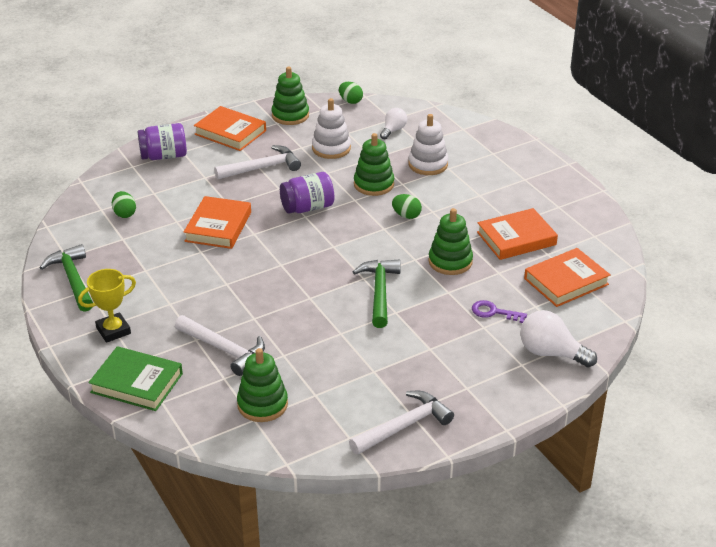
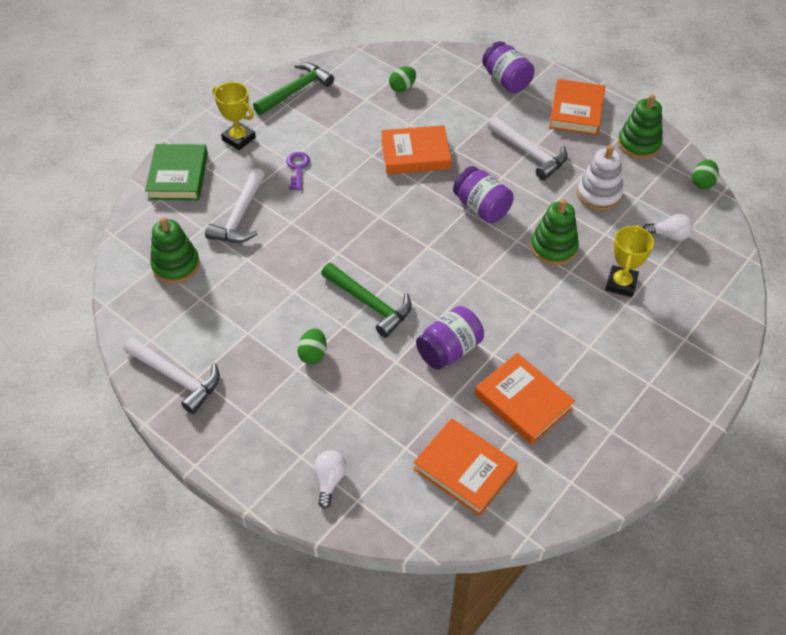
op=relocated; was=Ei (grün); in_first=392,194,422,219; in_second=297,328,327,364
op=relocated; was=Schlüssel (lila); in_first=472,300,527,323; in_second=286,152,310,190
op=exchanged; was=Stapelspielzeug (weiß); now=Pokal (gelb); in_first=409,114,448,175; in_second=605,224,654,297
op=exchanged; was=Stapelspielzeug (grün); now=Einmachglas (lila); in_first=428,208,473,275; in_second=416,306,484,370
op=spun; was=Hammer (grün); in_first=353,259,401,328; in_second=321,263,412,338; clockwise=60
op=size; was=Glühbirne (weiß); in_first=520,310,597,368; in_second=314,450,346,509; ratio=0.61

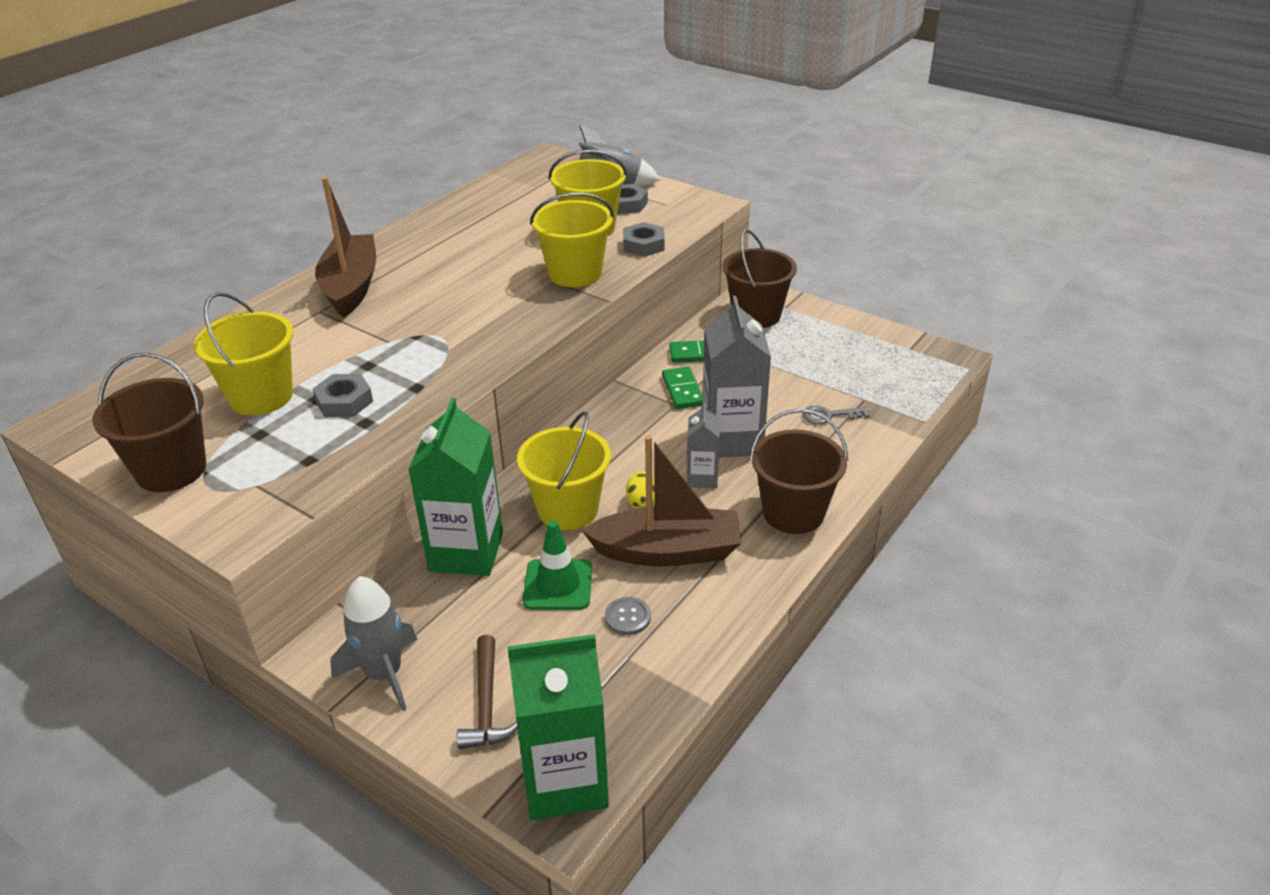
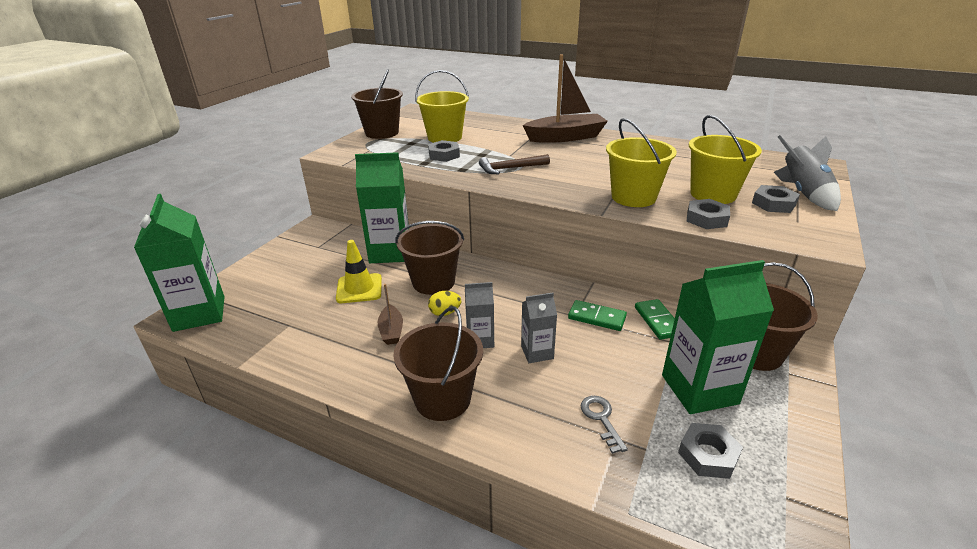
op=missing; was=Rakete (grau); in_first=330,576,418,711
op=missing; was=Knopf (grau); in_first=605,597,651,635
op=appeared; now=Getränkekarton (grün); in_second=662,260,774,414
op=appeared; now=Sechskantmutter (grau); in_second=678,423,743,479
op=relocated; was=Hammer (braun); in_first=457,635,518,749; in_second=479,154,550,174
op=colour; was=Eimer (gelb); now=Eimer (braun); in_first=517,411,611,530; in_second=395,221,464,295
op=colour; was=Leitkegel (grün); now=Leitkegel (gelb); in_first=523,520,592,610; in_second=336,240,382,303
op=spun; was=Dominostein (grün); in_first=662,367,703,409; in_second=568,300,627,331; clockwise=45
op=size; was=Boot (braun); in_first=581,435,741,566; in_second=378,284,403,345; ratio=0.48
op=size; was=Getränkekarton (grau); in_first=702,296,771,457; in_second=521,292,557,363; ratio=0.53

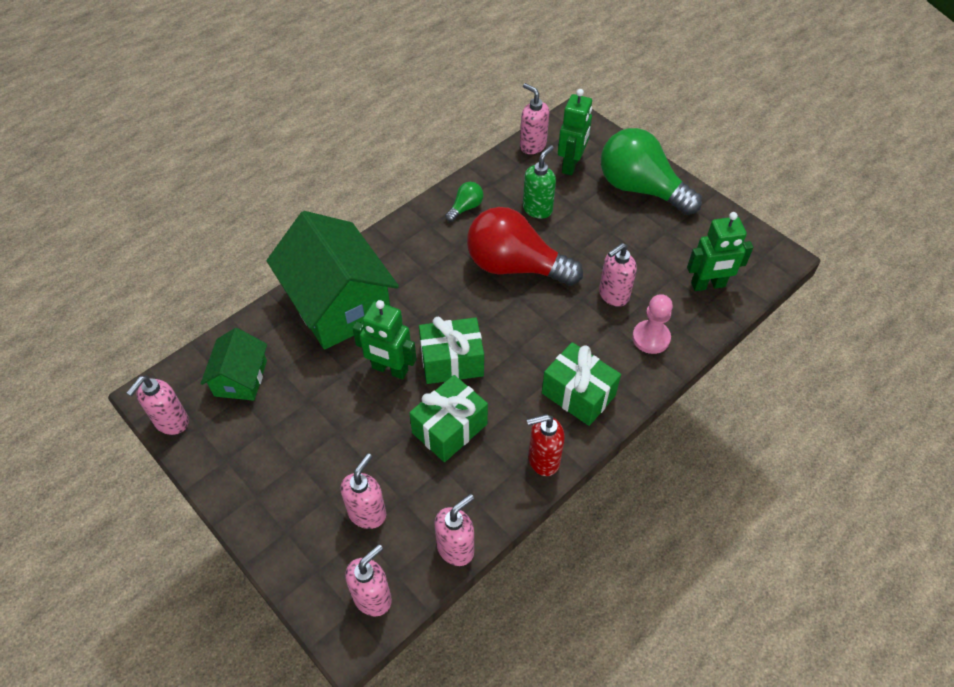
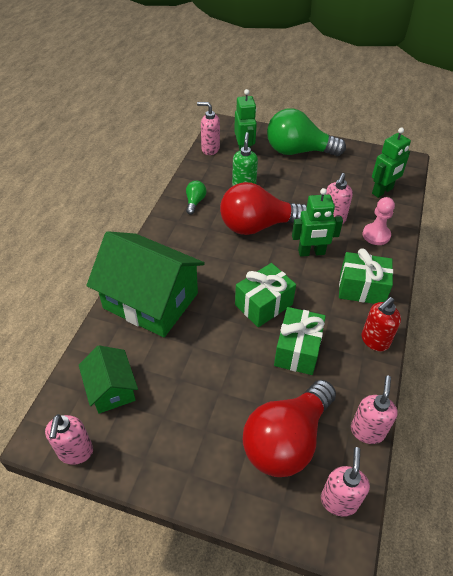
op=relocated; was=Roboter (grün); in_first=352,300,417,379; in_second=292,188,343,257
op=exchanged; was=Seifenspender (rosa); now=Glühbirne (rot); in_first=340,453,386,529; in_second=243,380,336,477

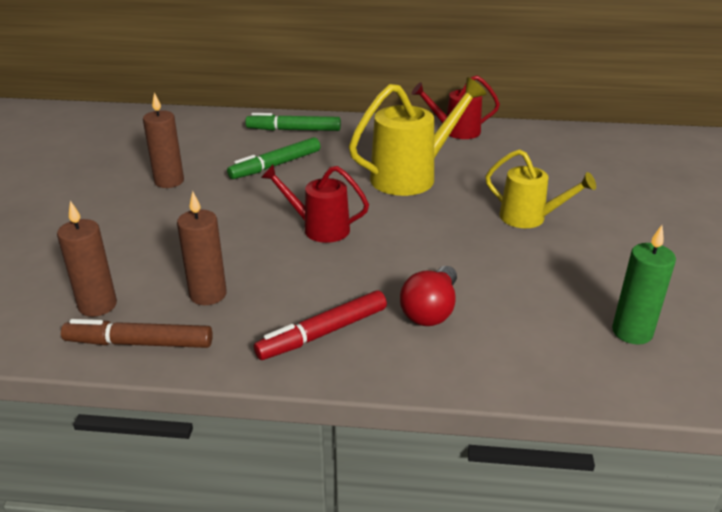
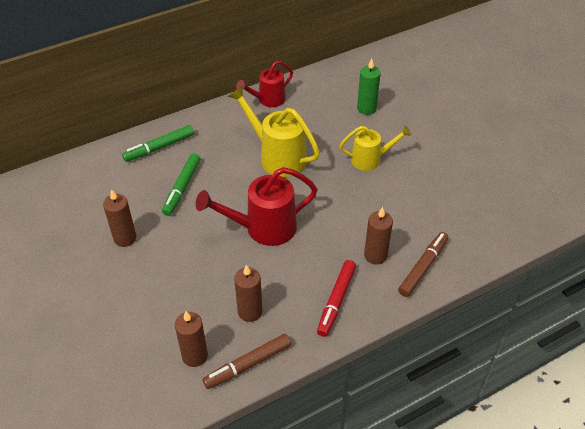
op=appeared; now=Filzstift (braun); in_second=398,232,448,297
op=relocated; was=Kerze (grün); in_first=612,225,676,344; in_second=357,59,381,115
op=exchanged; was=Glühbirne (rot); now=Kerze (braun); in_first=400,266,457,326; in_second=364,207,393,265
op=spun; was=Gießkanne (gelb); in_first=349,77,486,196; in_second=228,85,320,177; clockwise=-75
op=size; was=Gießkanne (rot); in_first=261,165,369,243; in_second=196,167,318,246; ratio=1.57

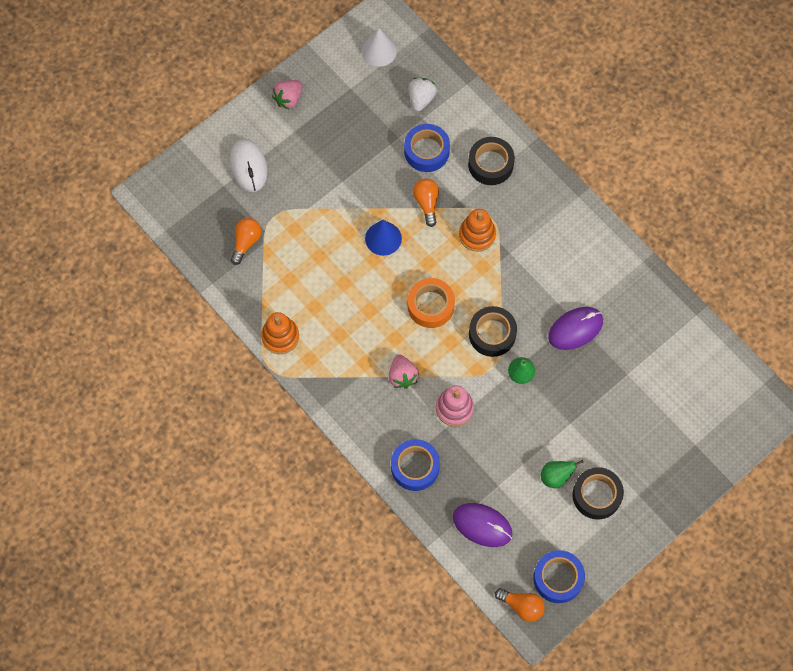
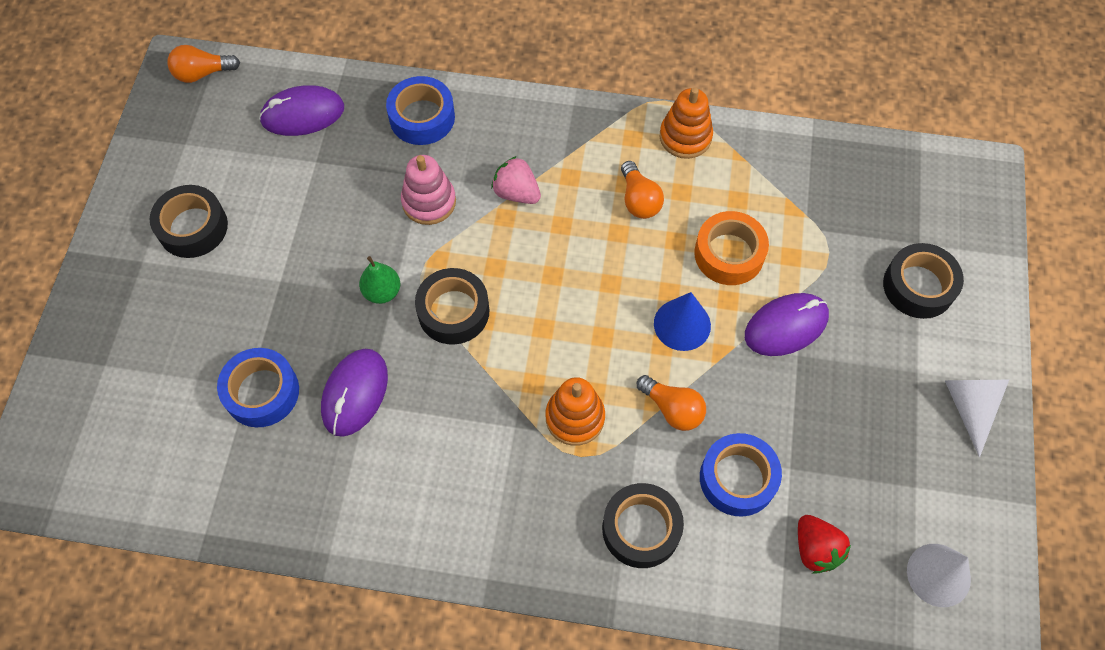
op=missing; was=Birne (grün); in_first=541,460,583,488
op=appeared; now=Computermaus (lila); in_second=745,293,829,356
op=relocated; was=Glühbirne (orange); in_first=231,218,261,265; in_second=621,161,664,219
op=relocated; was=Klebeband (orange); in_first=407,278,455,328; in_second=694,211,769,285
op=relocated; was=Klebeband (blau); in_first=533,550,585,603; in_second=217,348,299,427
op=exchanged; was=Computermaus (weiß); now=Klebeband (schwarz); in_first=230,139,267,192; in_second=883,243,964,319
op=exchanged; was=Erdbeere (rosa); now=Kegel (weiß); in_first=272,80,302,109; in_second=945,380,1009,457
op=colour; was=Erdbeere (weiß); now=Erdbeere (rot); in_first=409,78,437,111; in_second=798,515,851,574

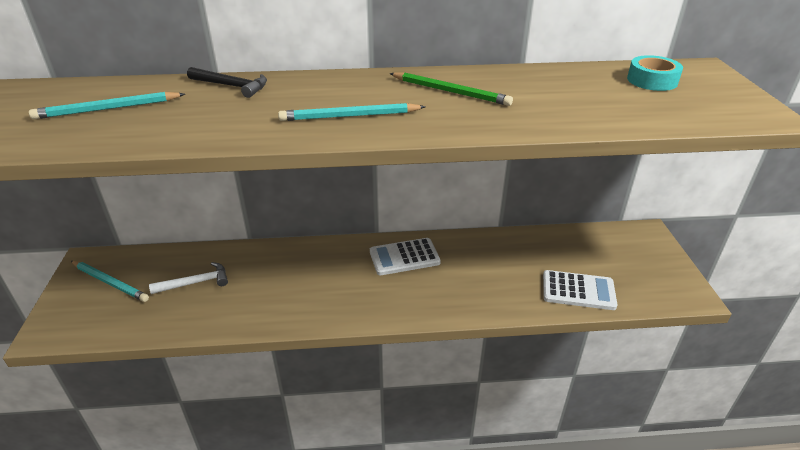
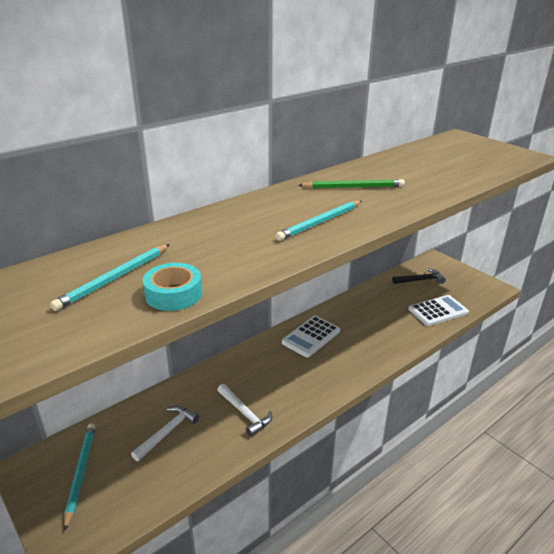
op=appeared; now=Hammer (weiß); in_second=218,384,272,437
op=relocated; was=Hammer (schwarz); in_first=187,67,267,98; in_second=392,268,446,284
op=relocated; was=Klebeband (türkis); in_first=627,55,683,91; in_second=143,263,202,311
op=spun; was=Bleistift (türkis); in_first=71,261,149,302; in_second=64,423,96,531; clockwise=-90

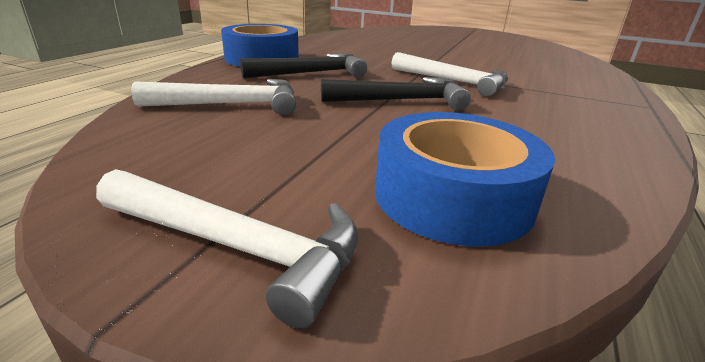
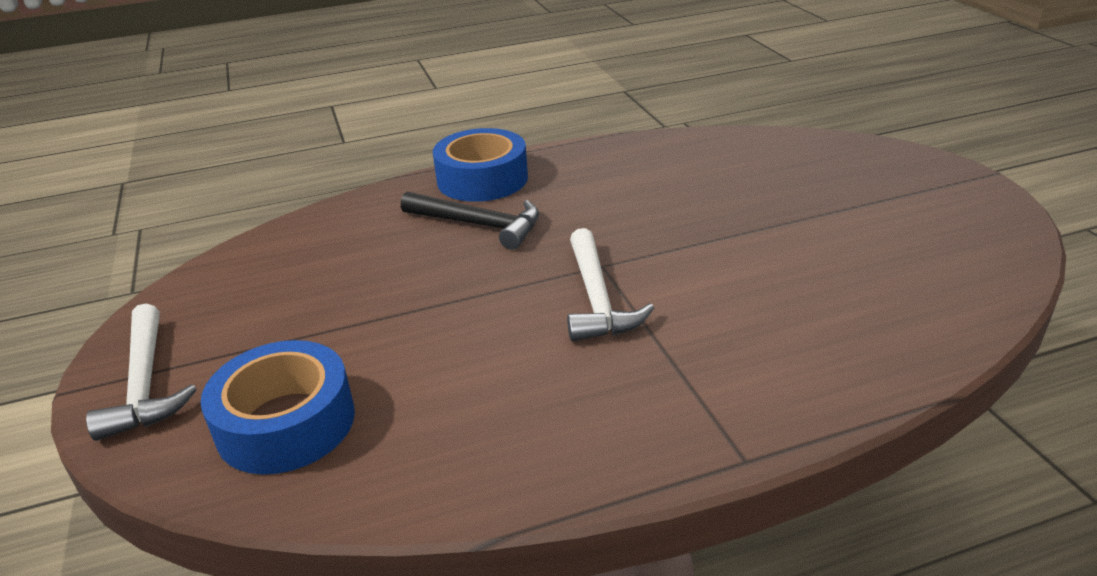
op=missing; was=Hammer (weiß); in_first=131,79,296,115
op=missing; was=Hammer (schwarz); in_first=321,77,471,110

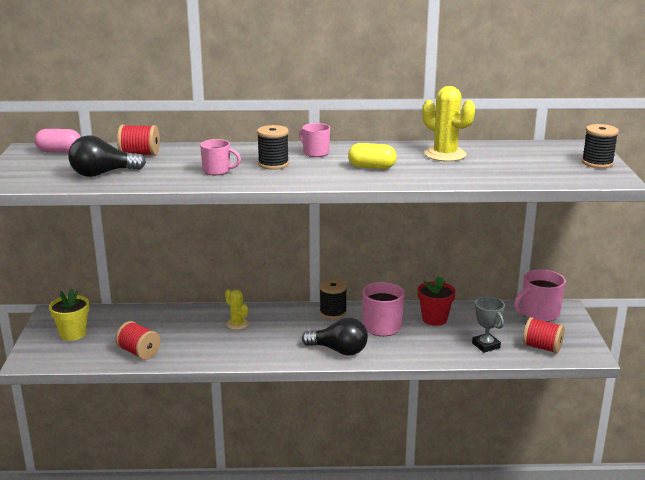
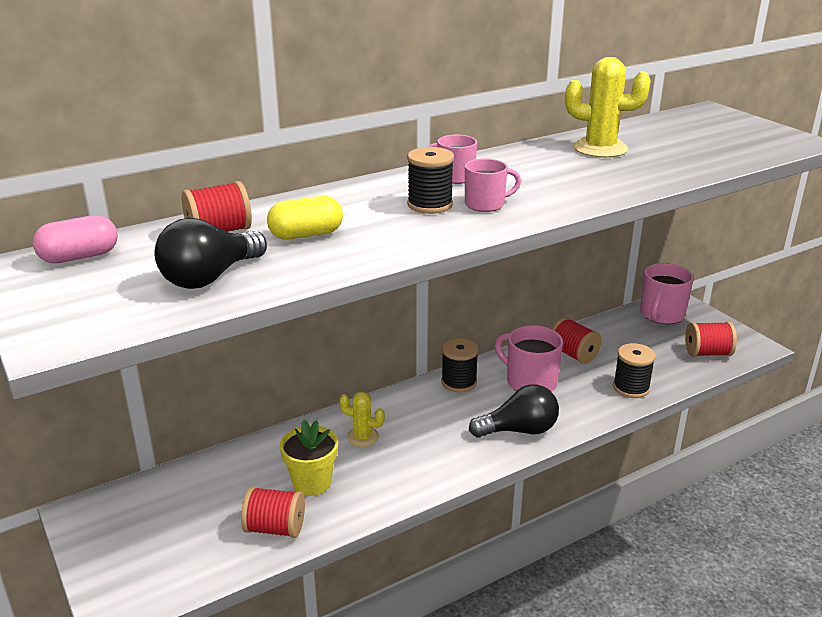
op=missing; was=Pokal (grau); in_first=472,297,505,353
op=relocated; was=Blumentopf (gelb); in_first=49,289,89,341; in_second=280,420,338,496
op=relocated; was=Tasse (rosa); in_first=200,139,241,175; in_second=465,158,521,212
op=relocated; was=Kapsel (gelb); in_first=348,143,397,169; in_second=267,196,343,239
op=relocated; was=Garnrolle (schwarz); in_first=582,124,619,168; in_second=613,343,656,398
op=exchanged; was=Blumentopf (rot); now=Garnrolle (rot); in_first=418,276,456,326; in_second=552,317,602,364

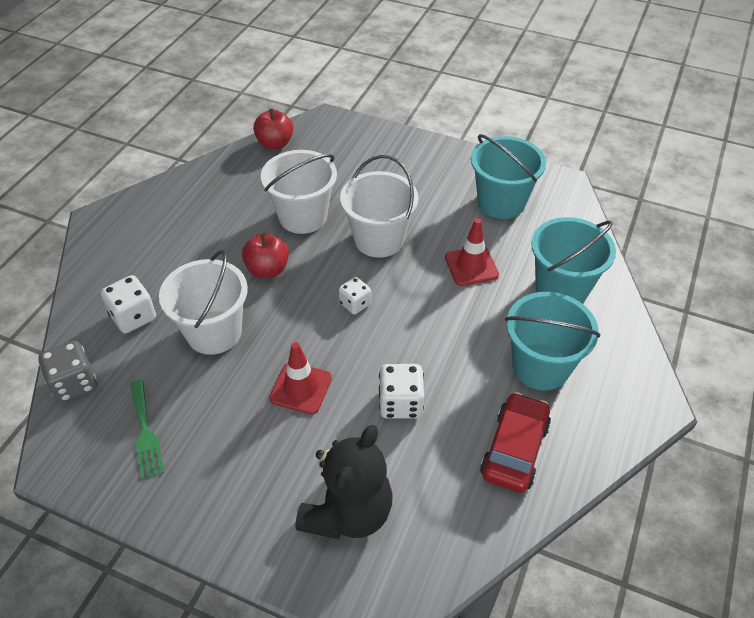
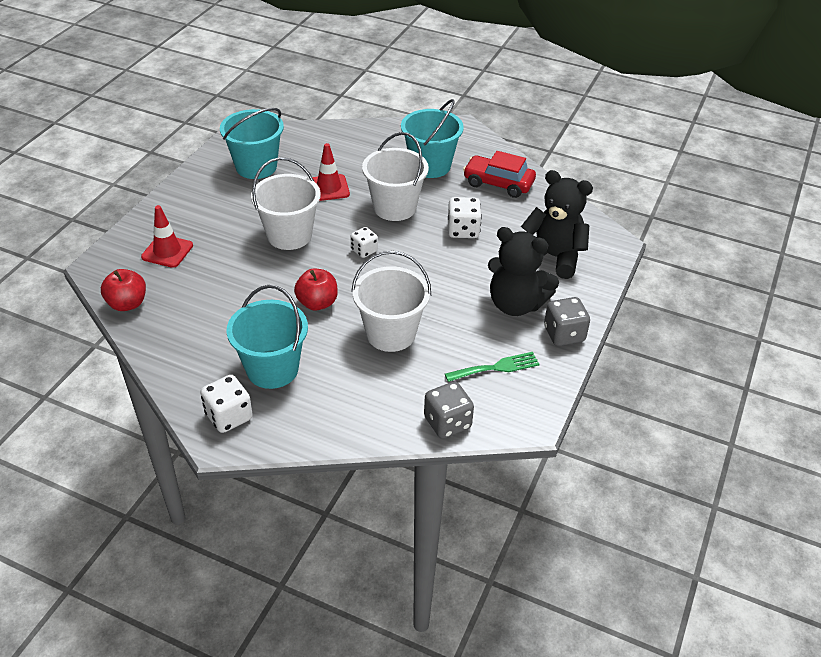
op=appeared; now=Teddybär (schwarz); in_second=488,227,559,316
op=appeared; now=Spielwürfel (grau); in_second=544,297,590,346
op=relocated; was=Spielwürfel (weiß); in_first=101,275,156,333; in_second=200,375,253,433
op=relocated; was=Eimer (weiß); in_first=261,150,337,234; in_second=362,132,429,221
op=relocated; was=Leitkegel (rot); in_first=269,342,332,414; in_second=141,205,193,268
op=relocated; was=Eimer (türkis); in_first=531,217,616,303; in_second=226,285,308,389

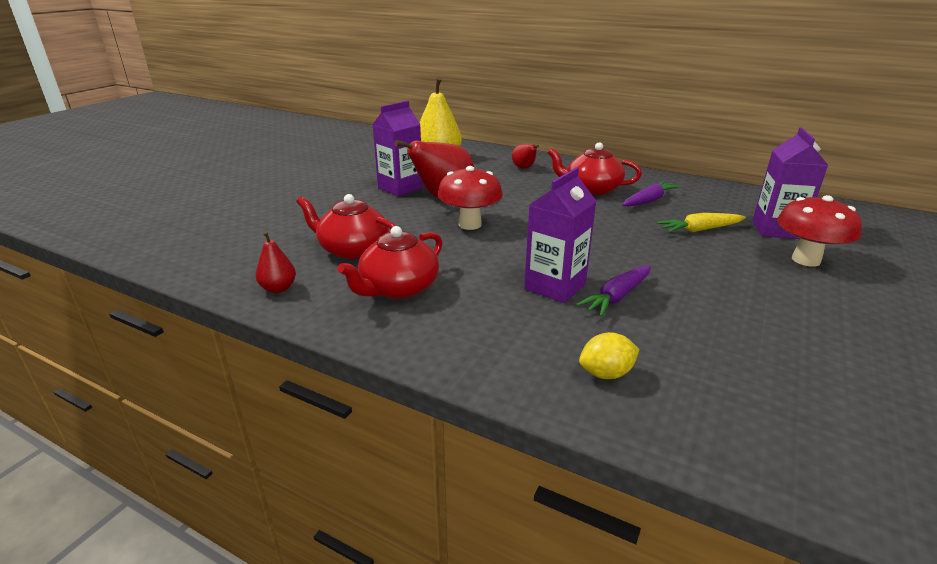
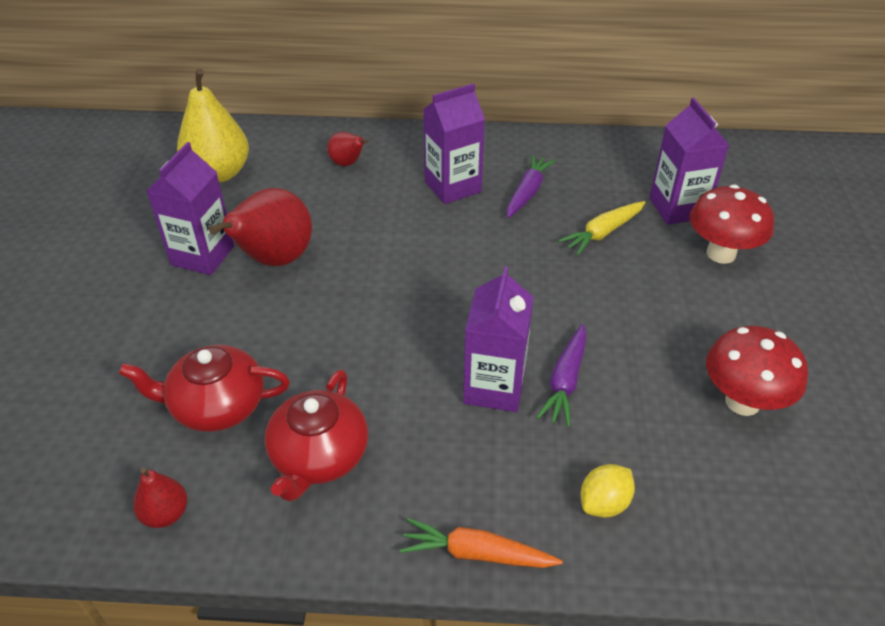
op=appeared; now=Karotte (orange); in_second=400,518,563,568
op=relocated; was=Pilz (rot); in_first=437,166,503,230; in_second=706,326,808,416
op=exchanged; was=Teekanne (rot); now=Getränkekarton (lila); in_first=548,142,642,195; in_second=423,83,485,204

